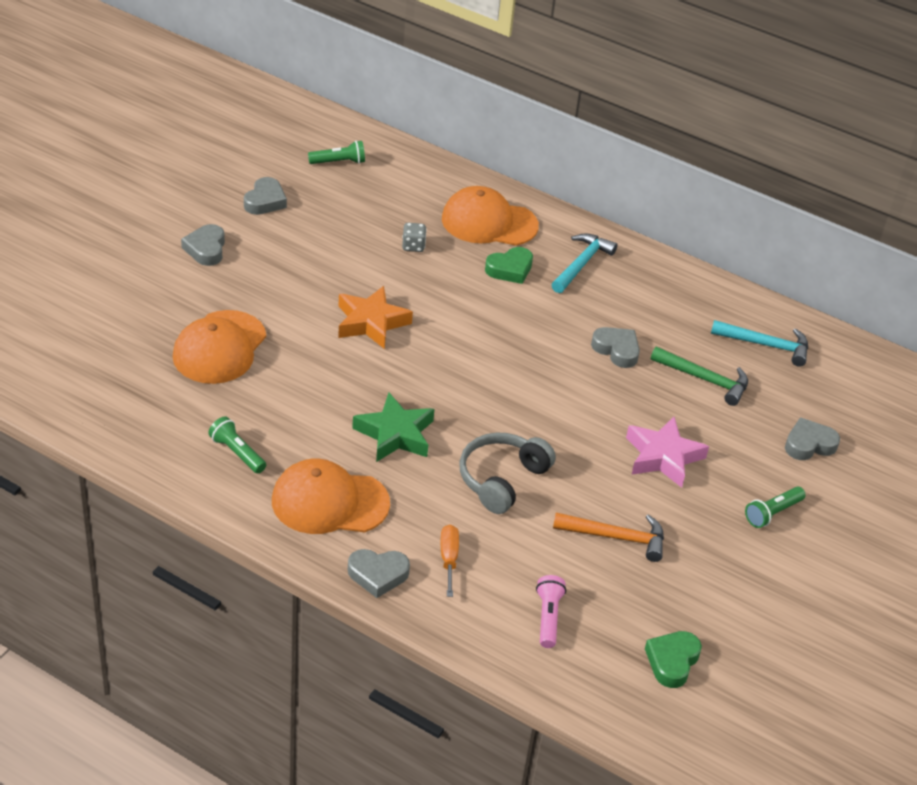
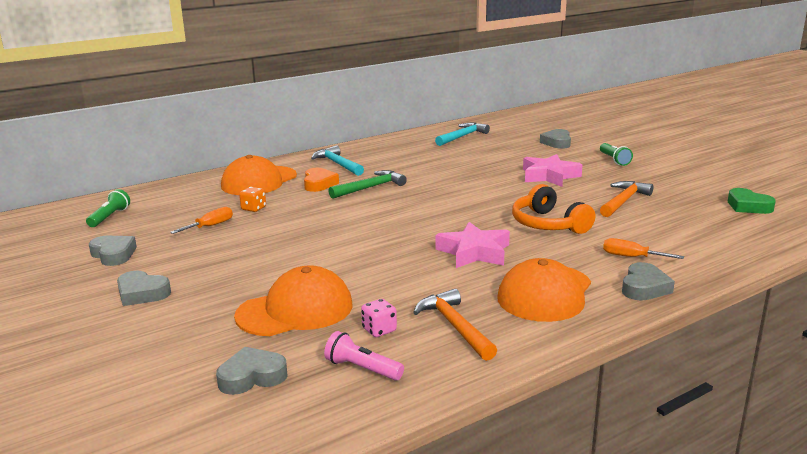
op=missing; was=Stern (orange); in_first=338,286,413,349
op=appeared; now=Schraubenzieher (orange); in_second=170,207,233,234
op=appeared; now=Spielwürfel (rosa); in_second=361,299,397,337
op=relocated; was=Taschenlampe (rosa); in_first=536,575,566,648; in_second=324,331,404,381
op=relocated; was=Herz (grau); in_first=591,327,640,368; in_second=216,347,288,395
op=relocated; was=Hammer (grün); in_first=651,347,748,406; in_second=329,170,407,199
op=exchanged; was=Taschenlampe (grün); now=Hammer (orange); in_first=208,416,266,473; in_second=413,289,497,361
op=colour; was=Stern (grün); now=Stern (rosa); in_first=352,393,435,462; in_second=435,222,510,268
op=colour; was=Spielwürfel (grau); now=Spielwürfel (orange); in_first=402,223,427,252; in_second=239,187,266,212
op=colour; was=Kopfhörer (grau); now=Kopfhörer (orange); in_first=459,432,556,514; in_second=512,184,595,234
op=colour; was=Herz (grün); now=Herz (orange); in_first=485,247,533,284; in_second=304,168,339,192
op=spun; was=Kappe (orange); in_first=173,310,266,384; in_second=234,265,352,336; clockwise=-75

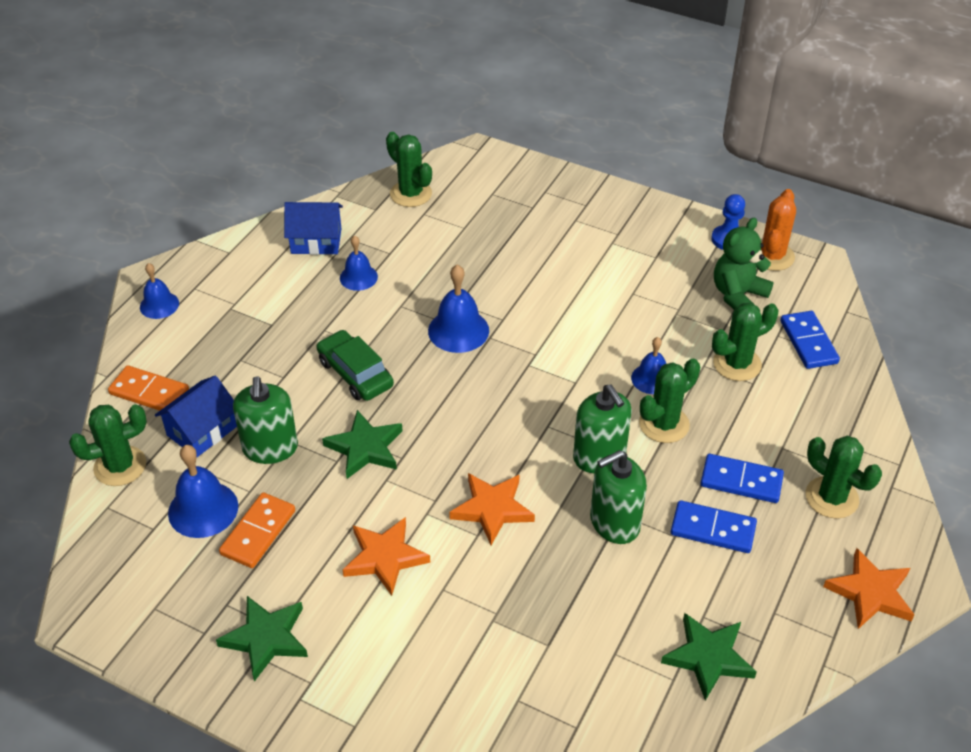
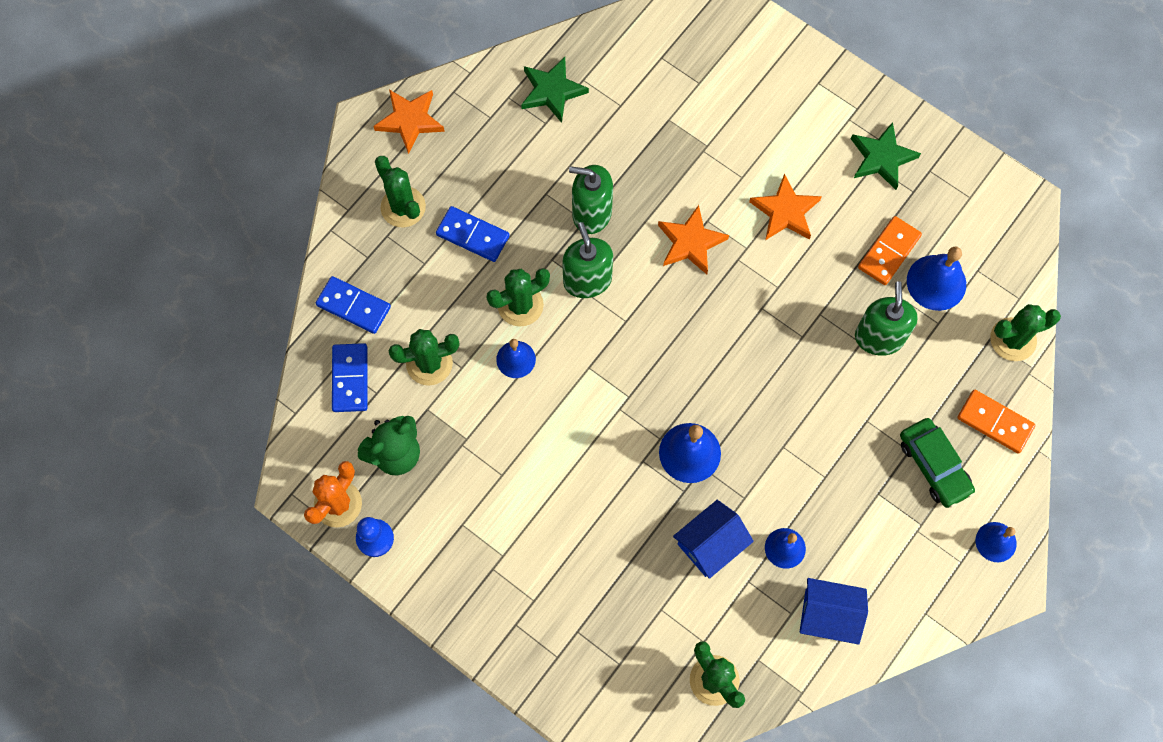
op=missing; was=Stern (grün); in_first=322,410,403,479
op=relocated; was=Haus (blau); in_first=155,376,237,458; in_second=673,500,754,579
op=relocated; was=Auto (grün); in_first=317,330,394,401; in_second=900,418,975,508
op=relocated; was=Dominostein (blau); in_first=671,500,757,553; in_second=316,276,391,334
op=spun; was=Seifenspender (grün); in_first=590,450,647,544; in_second=569,165,613,234; clockwise=-150

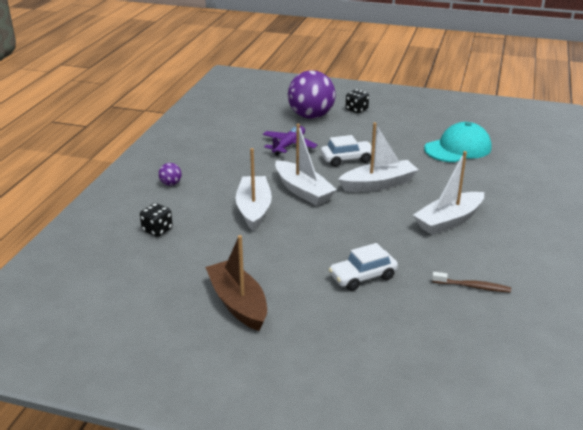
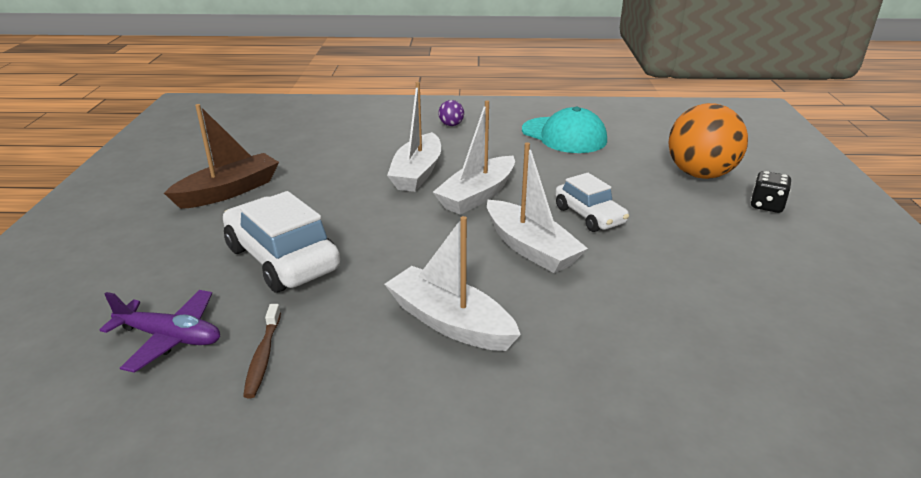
op=missing; was=Spielwürfel (schwarz); in_first=140,203,173,237
op=relocated; was=Flugzeug (lila); in_first=263,126,318,156; in_second=100,290,220,373
op=relocated; was=Kappe (türkis); in_first=424,122,492,162; in_second=522,107,607,153
op=colour; was=Ball (lila); now=Ball (orange); in_first=288,70,336,119; in_second=668,103,748,179
op=spun; was=Boot (weiß); in_first=235,148,272,231; in_second=387,82,441,192; clockwise=120
op=size; was=Auto (weiß); in_first=329,243,398,291; in_second=223,191,340,292; ratio=1.61

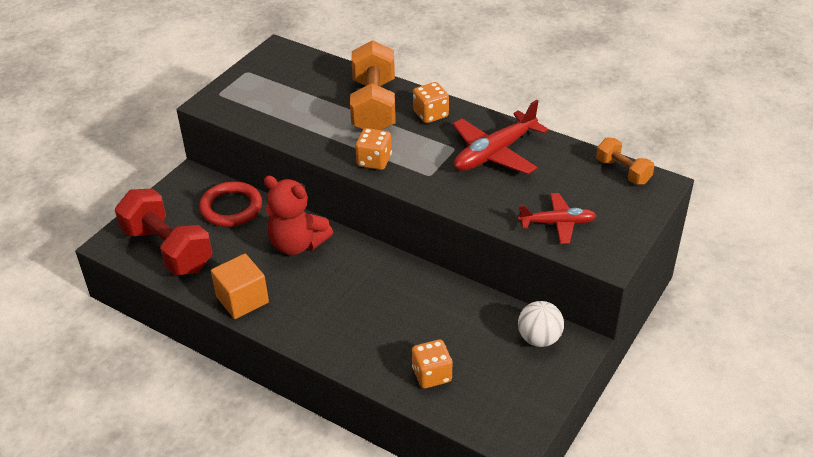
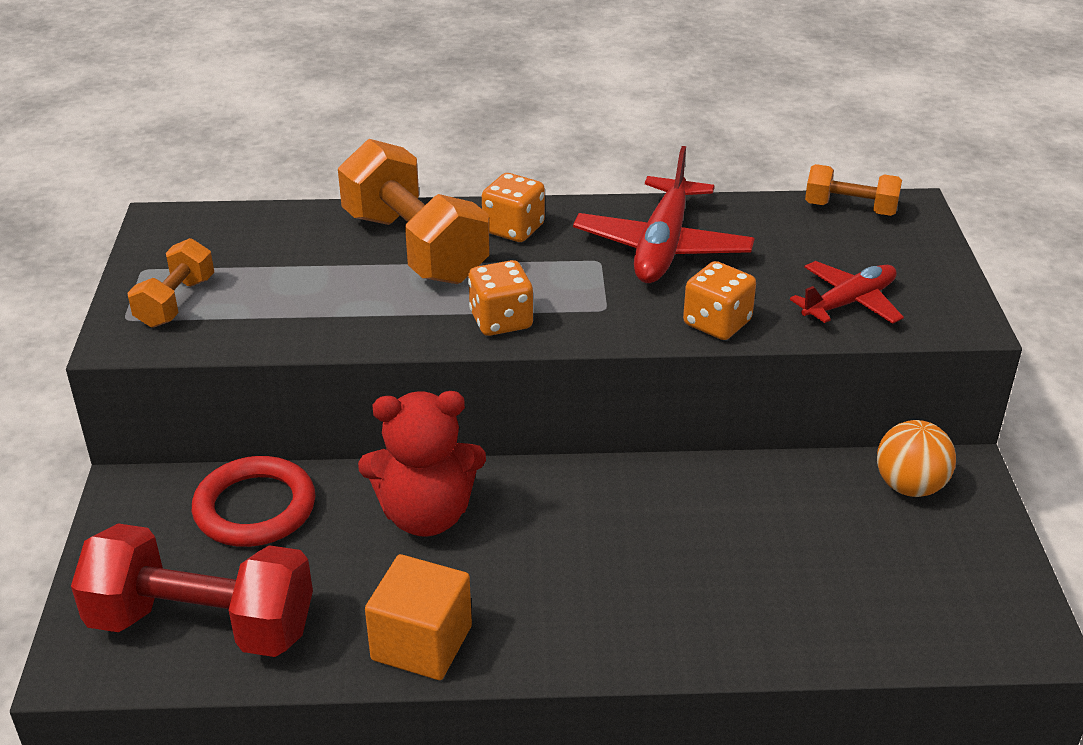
op=appeared; now=Hantel (orange); in_second=127,238,214,328
op=relocated; was=Spielwürfel (orange); in_first=412,339,452,389; in_second=683,261,756,340
op=colour; was=Ball (weiß); now=Ball (orange); in_first=518,301,564,347; in_second=877,420,956,497

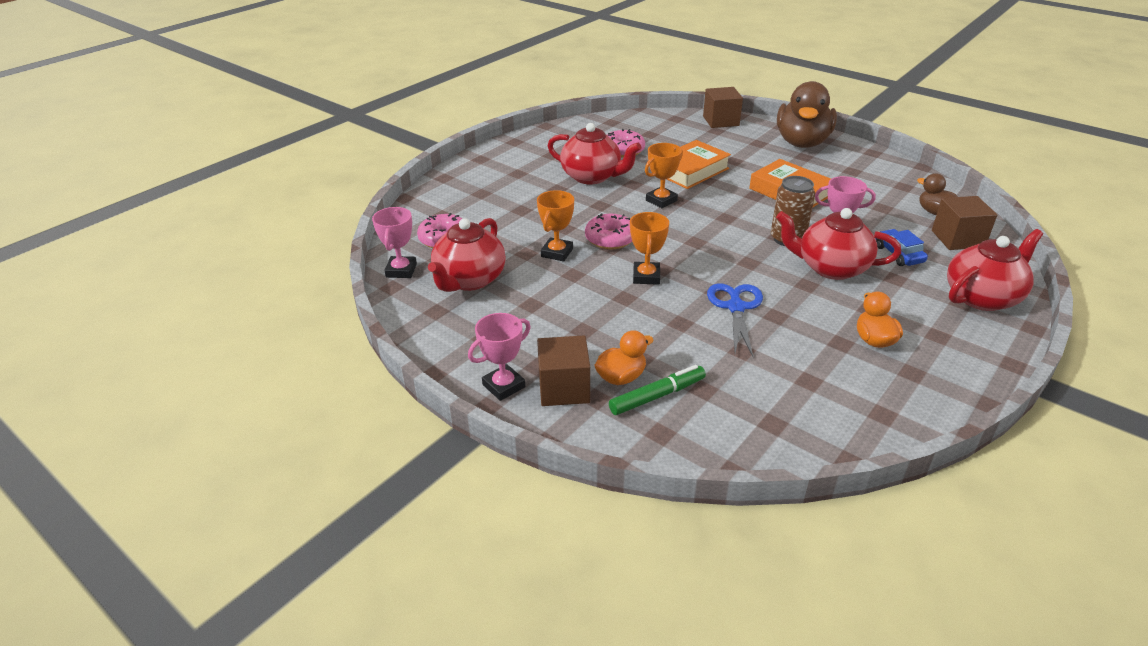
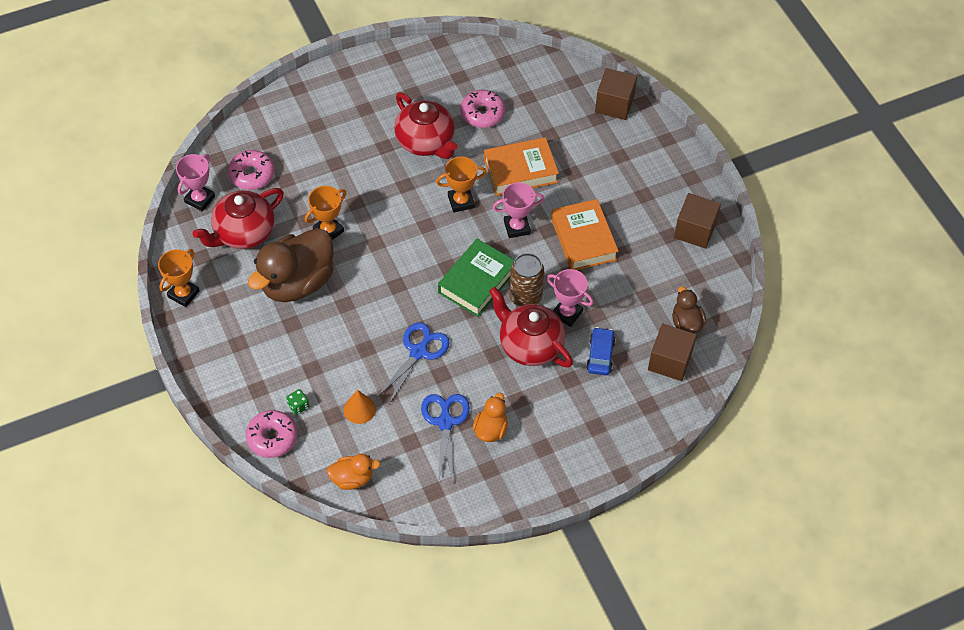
op=missing; was=Teekanne (rot); in_first=947,229,1043,311
op=appeared; now=Kegel (orange); in_second=344,390,376,424
op=appeared; now=Schere (blau); in_second=421,394,470,484
op=appeared; now=Buch (grün); in_second=438,239,515,317
op=relocated; was=Pokal (rosa); in_first=468,313,531,401; in_second=493,182,544,238
op=relocated; was=Kubus (braun); in_first=537,335,590,406; in_second=674,193,721,248
op=relocated; was=Donut (rosa); in_first=585,213,632,249; in_second=246,410,297,458
op=relocated; was=Ente (orange); in_first=594,330,653,385; in_second=327,454,380,490
op=relocated; was=Pokal (orange); in_first=630,212,669,285; in_second=158,249,200,307
op=relocated; was=Ente (braun); in_first=777,81,837,148; in_second=248,228,334,302
op=exchanged; was=Filzstift (grün); now=Spielwürfel (grün); in_first=609,365,706,415; in_second=286,389,309,415

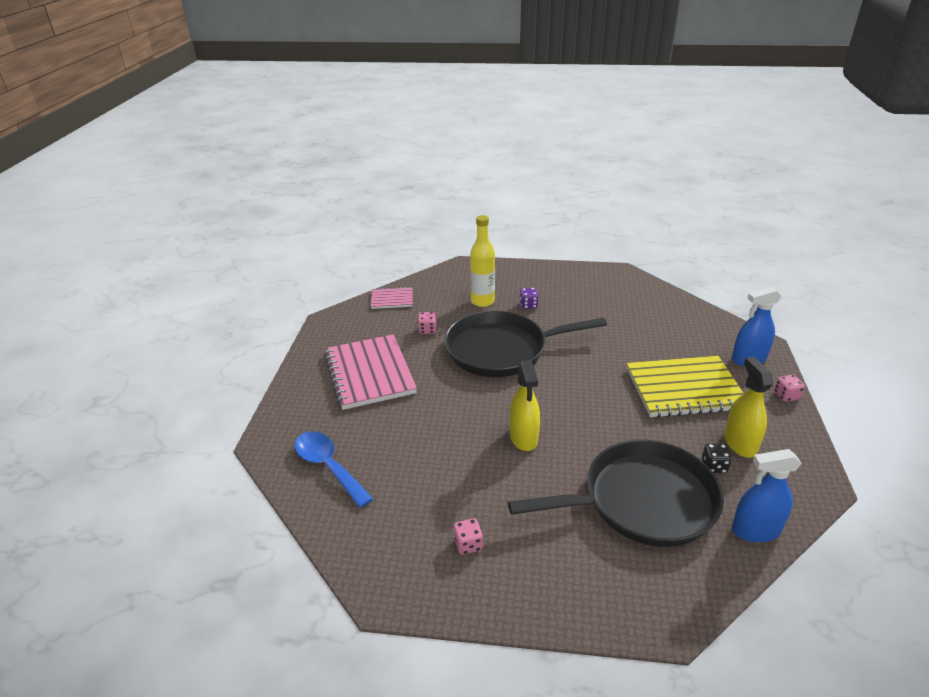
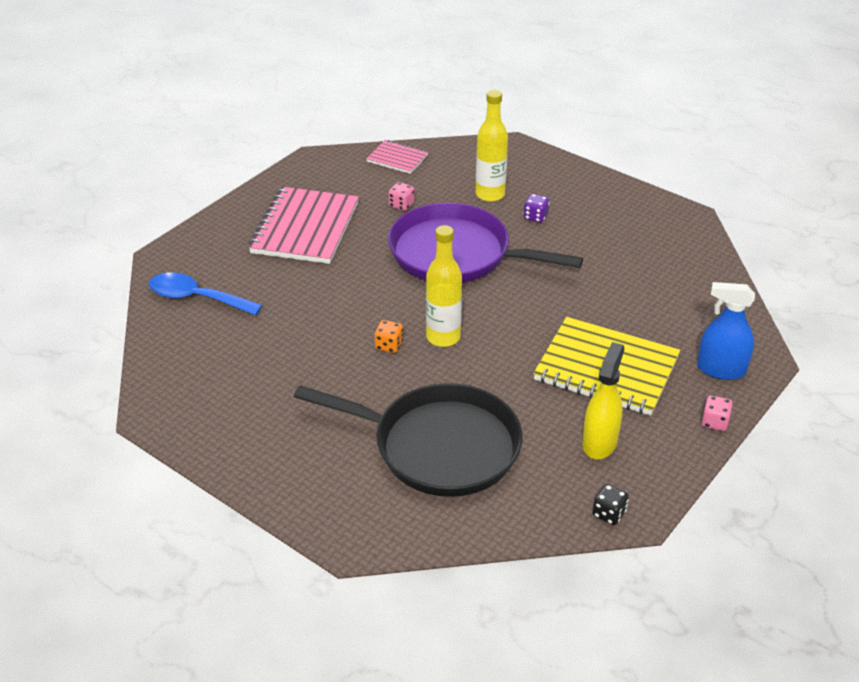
op=missing; was=Spielwürfel (rosa); in_first=454,518,483,555
op=missing; was=Sprühflasche (blau); in_first=732,449,802,542
op=appeared; now=Flasche (gelb); in_second=426,225,462,347
op=relocated; was=Spielwürfel (schwarz); in_first=702,444,732,473; in_second=593,484,629,525
op=exchanged; was=Sprühflasche (gelb); now=Spielwürfel (orange); in_first=510,360,540,451; in_second=375,320,403,353
op=colour; was=Pfanne (schwarz); now=Pfanne (lila); in_first=445,311,607,377; in_second=388,203,583,283
op=spun; was=Löffel (blau); in_first=295,431,373,508; in_second=149,273,263,316; clockwise=-60

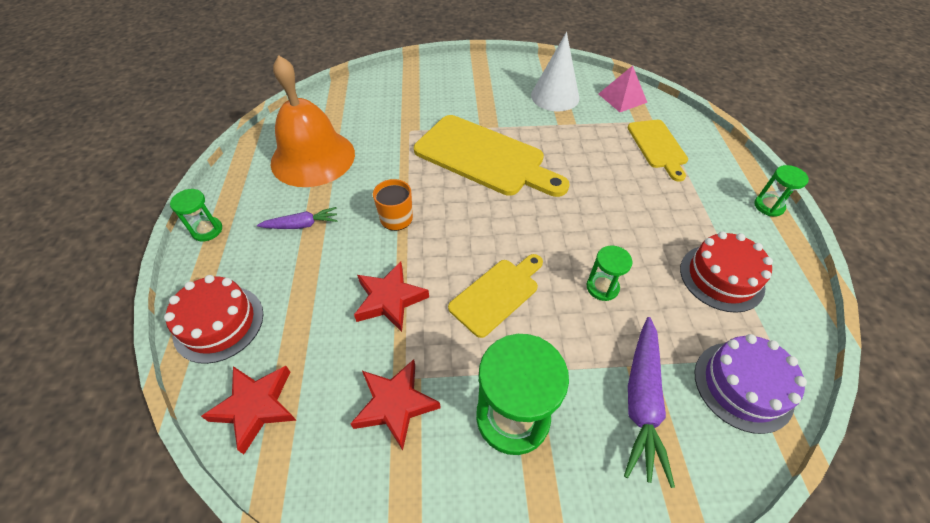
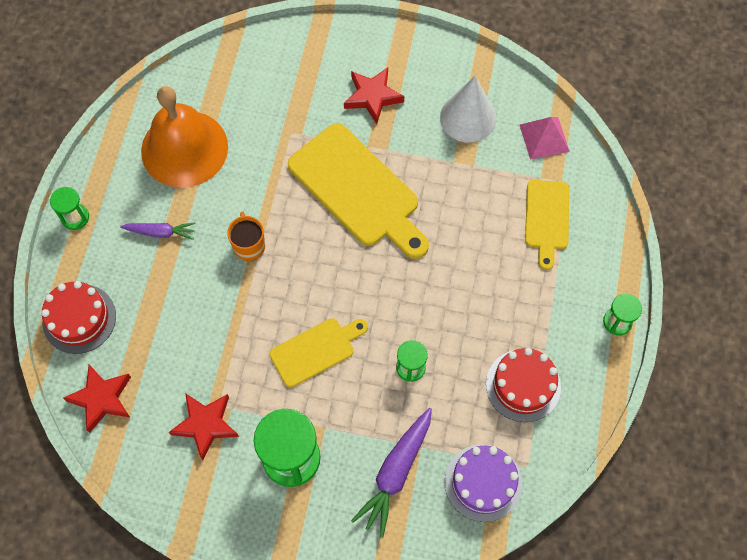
op=relocated; was=Stern (rot); in_first=354,261,429,332; in_second=344,68,404,124

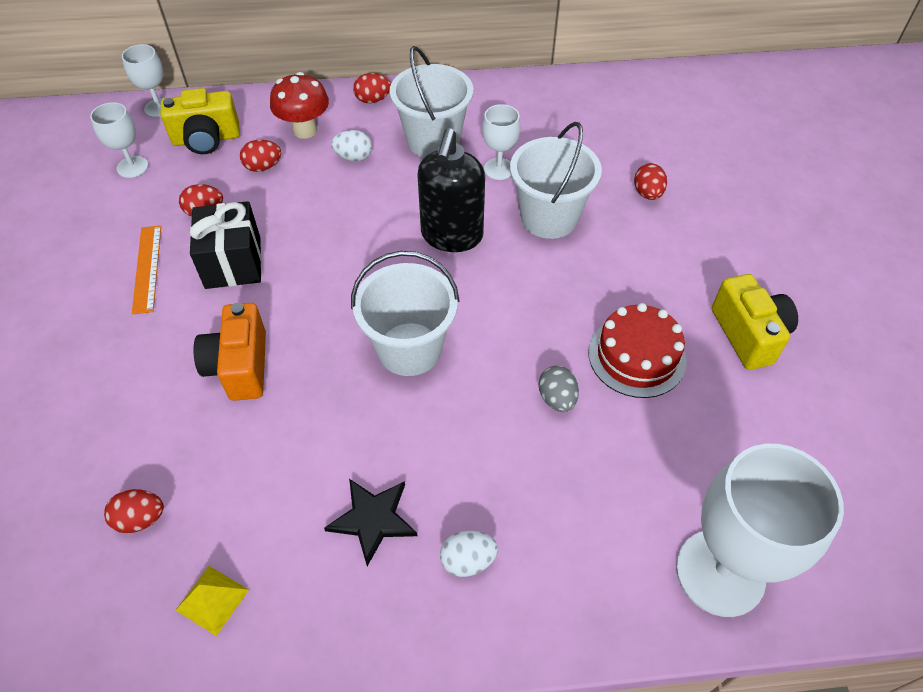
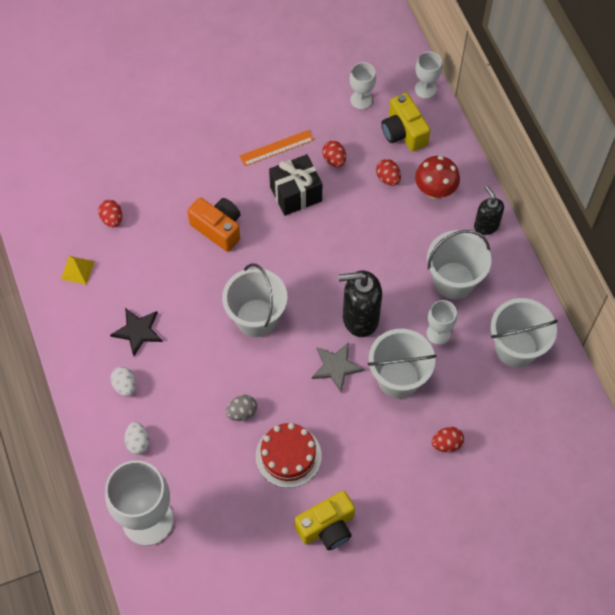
op=appeared; now=Stern (grau); in_second=312,342,364,392
op=appeared; now=Eimer (weiß); in_second=491,298,558,368
op=relocated; was=Ei (weiß); in_first=331,130,372,161; in_second=125,422,150,455
op=exchanged; was=Ei (rot); now=Seifenspender (schwarz); in_first=353,73,391,103; in_second=474,186,504,235
op=spun; was=Kamera (orange); in_first=193,303,266,401; in_second=187,197,240,252; clockwise=60

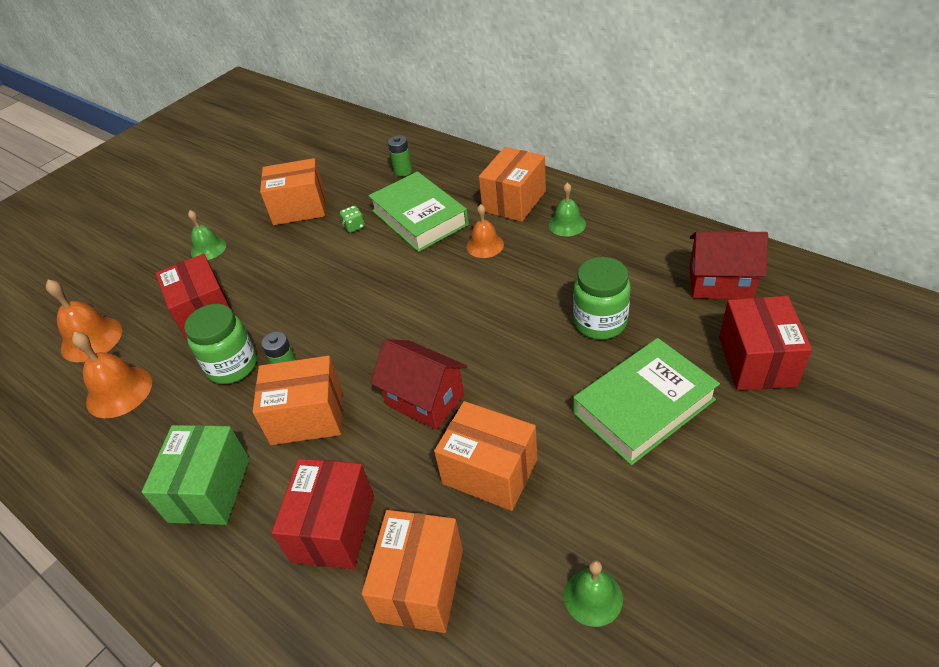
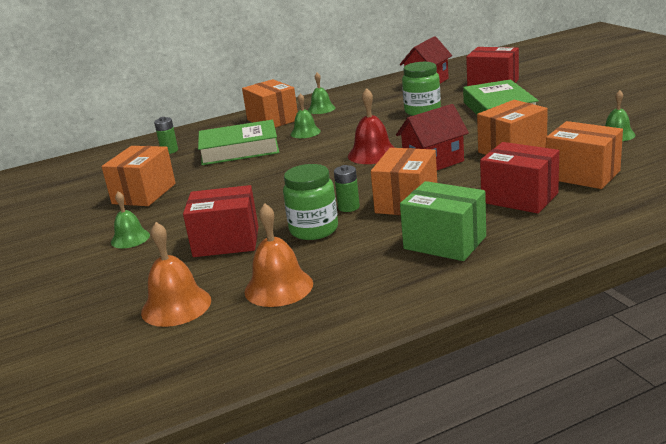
op=missing; was=Spielwürfel (grün); in_first=340,205,365,233
op=appeared; now=Glocke (rot); in_second=348,88,395,164
op=colour; was=Glocke (orange); now=Glocke (grün); in_first=467,204,504,258; in_second=291,93,321,138

